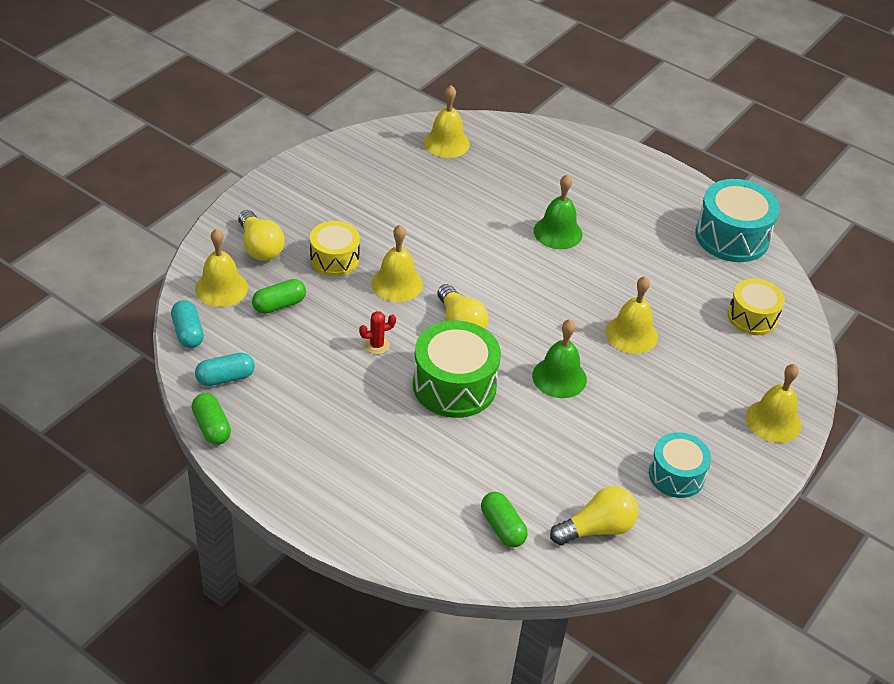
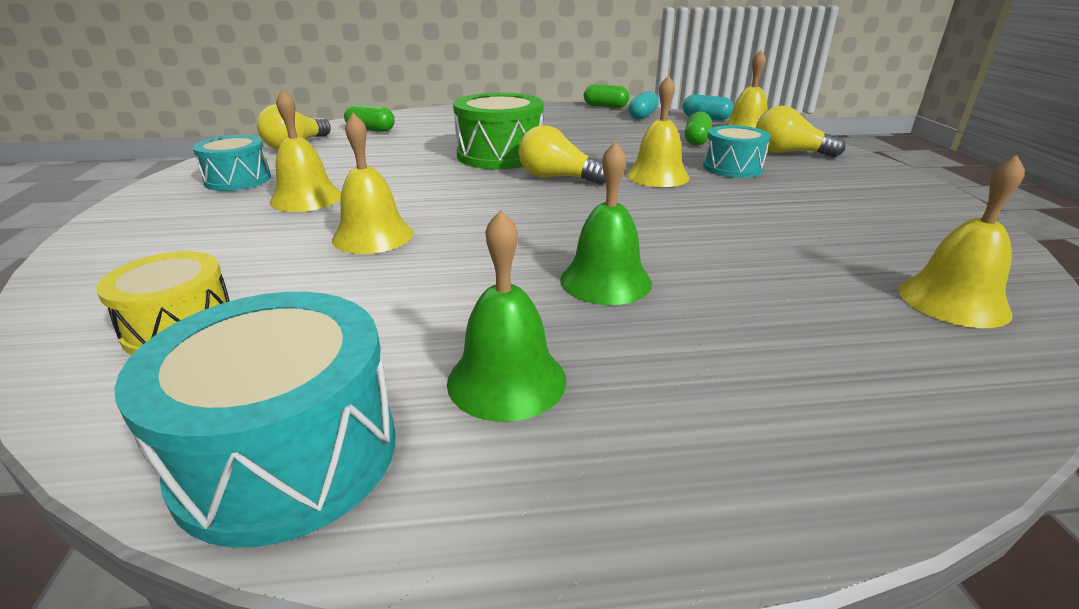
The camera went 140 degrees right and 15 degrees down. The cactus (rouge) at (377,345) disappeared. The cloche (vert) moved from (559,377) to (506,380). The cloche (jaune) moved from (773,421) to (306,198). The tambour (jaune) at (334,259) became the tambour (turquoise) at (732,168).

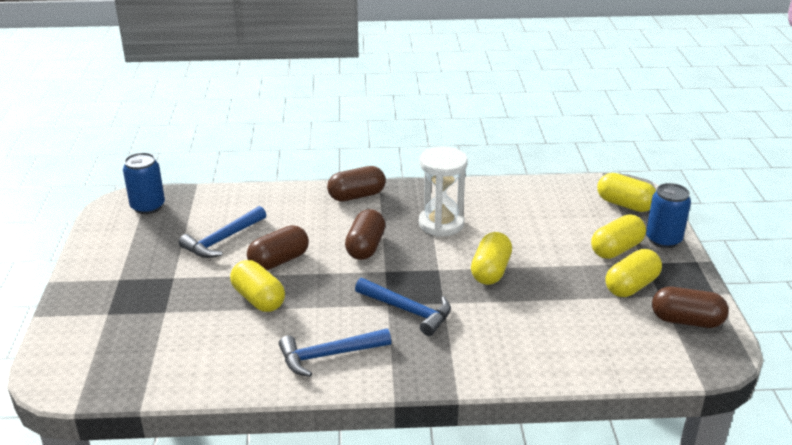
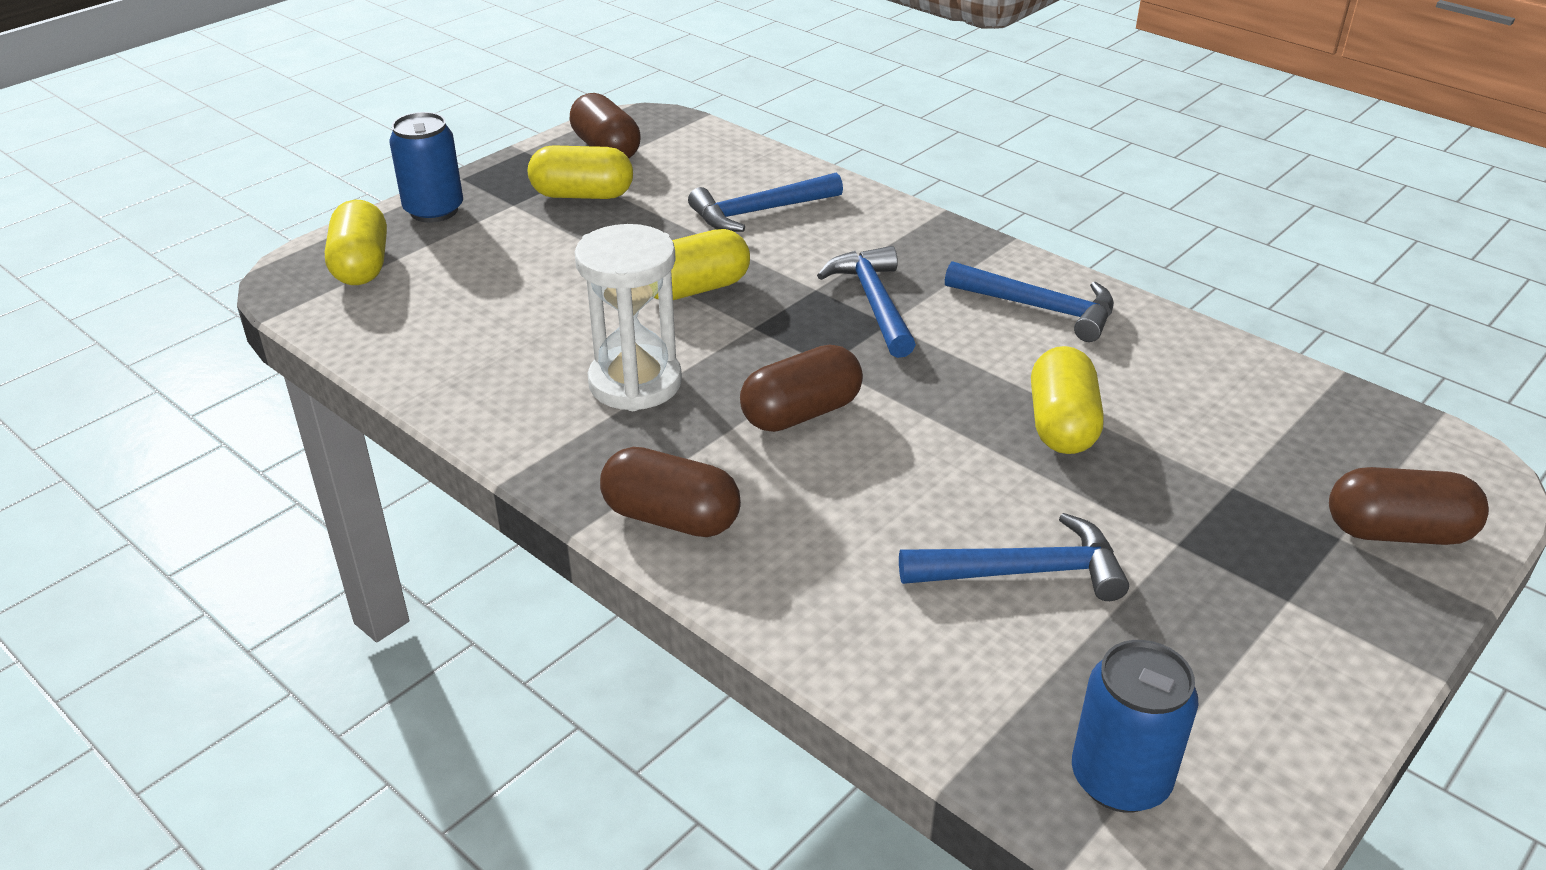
The camera went 135 degrees left and 5 degrees up. The gélule (jaune) at (616,249) disappeared. The marteau (bleu) at (759,212) appeared. The gélule (marron) moved from (279,261) to (1397,533).

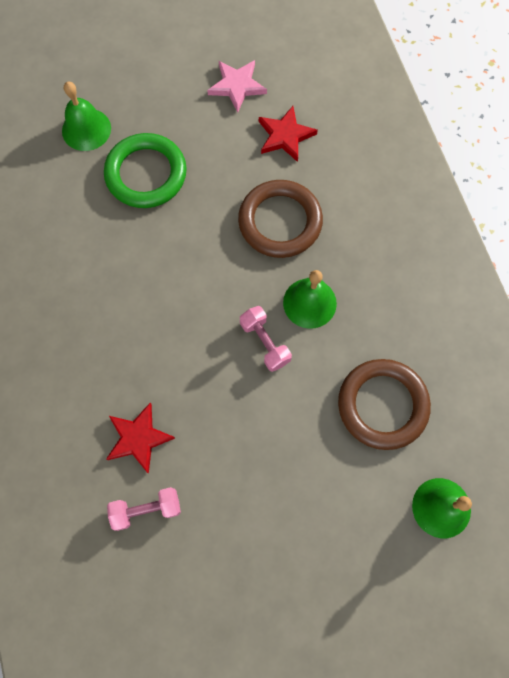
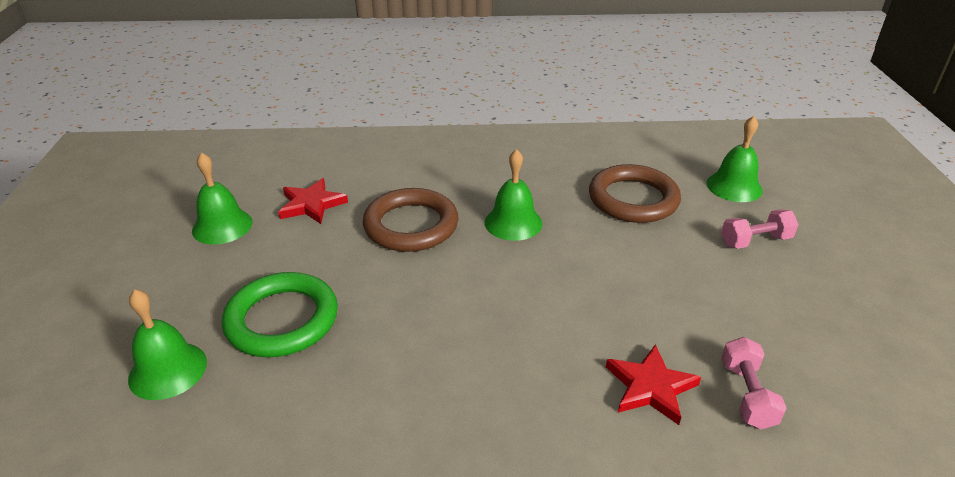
The camera went 75 degrees left and 35 degrees down. The haltère (rose) moved from (265,342) to (755,241). The étoile (rose) at (237,86) was replaced by the cloche (vert) at (222,226).

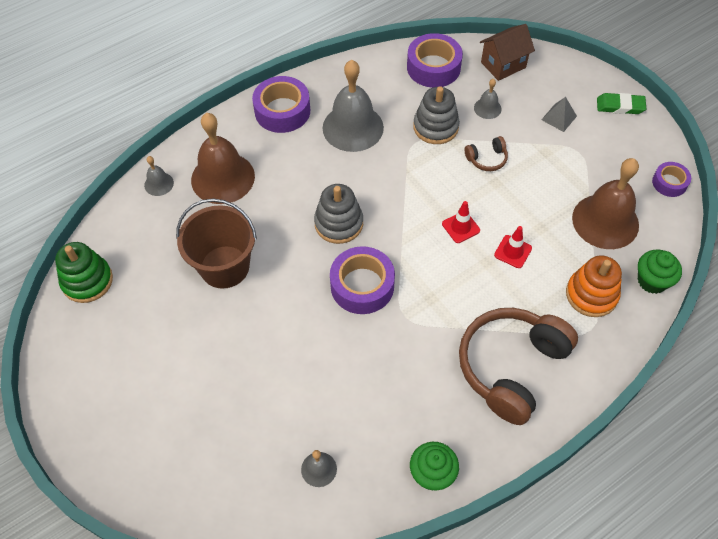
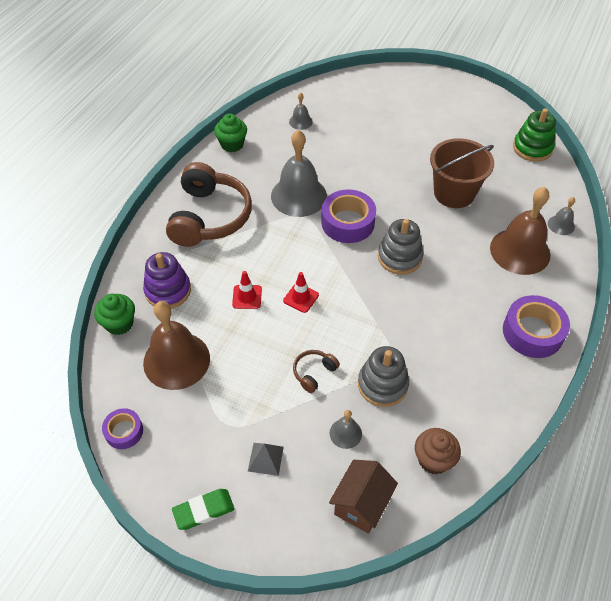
The camera went 150 degrees right and 5 degrees down. The cloche (gris) moved from (353,127) to (299,196). The ruban adhésif (violet) at (433,67) was replaced by the muffin (marron) at (433,460). The jouet à empiler (orange) at (591,295) became the jouet à empiler (violet) at (168,291).

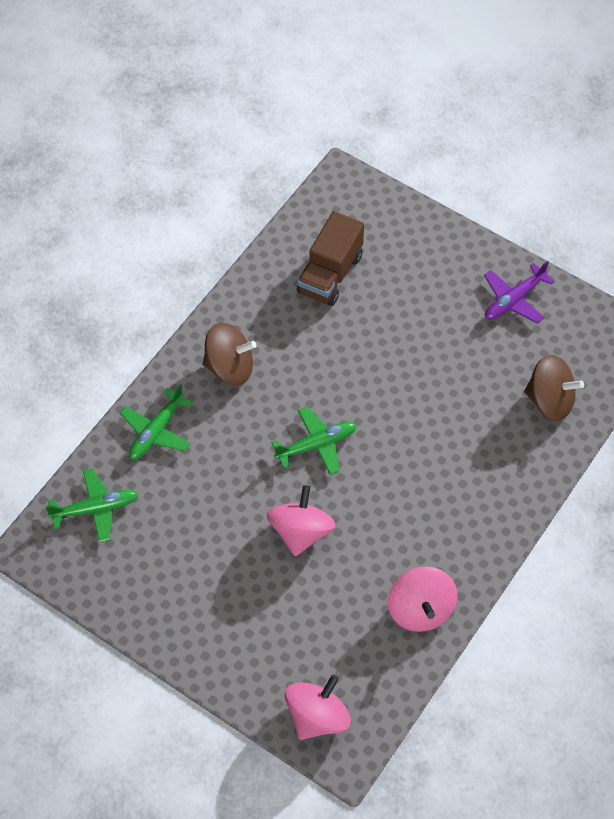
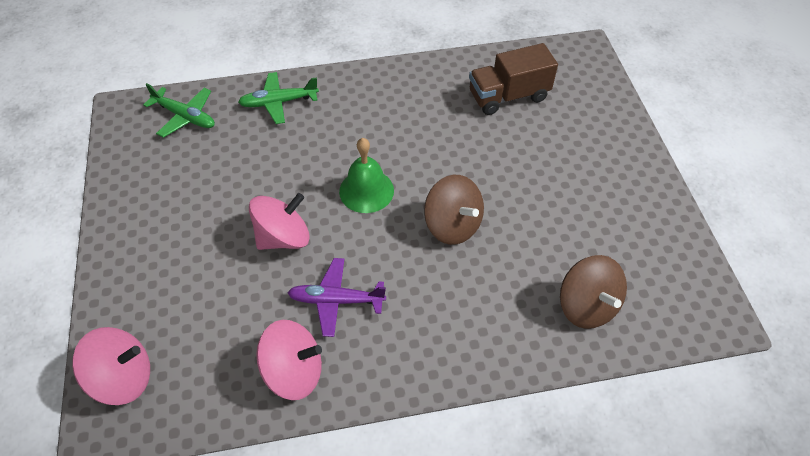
The camera went 45 degrees right and 5 degrees down. The toupie (marron) moved from (229,367) to (452,225). The avion (violet) moved from (514,299) to (336,300). The avion (vert) at (316,445) was replaced by the cloche (vert) at (366,190). The toupie (rose) at (420,609) turned 120 degrees counterclockwise.

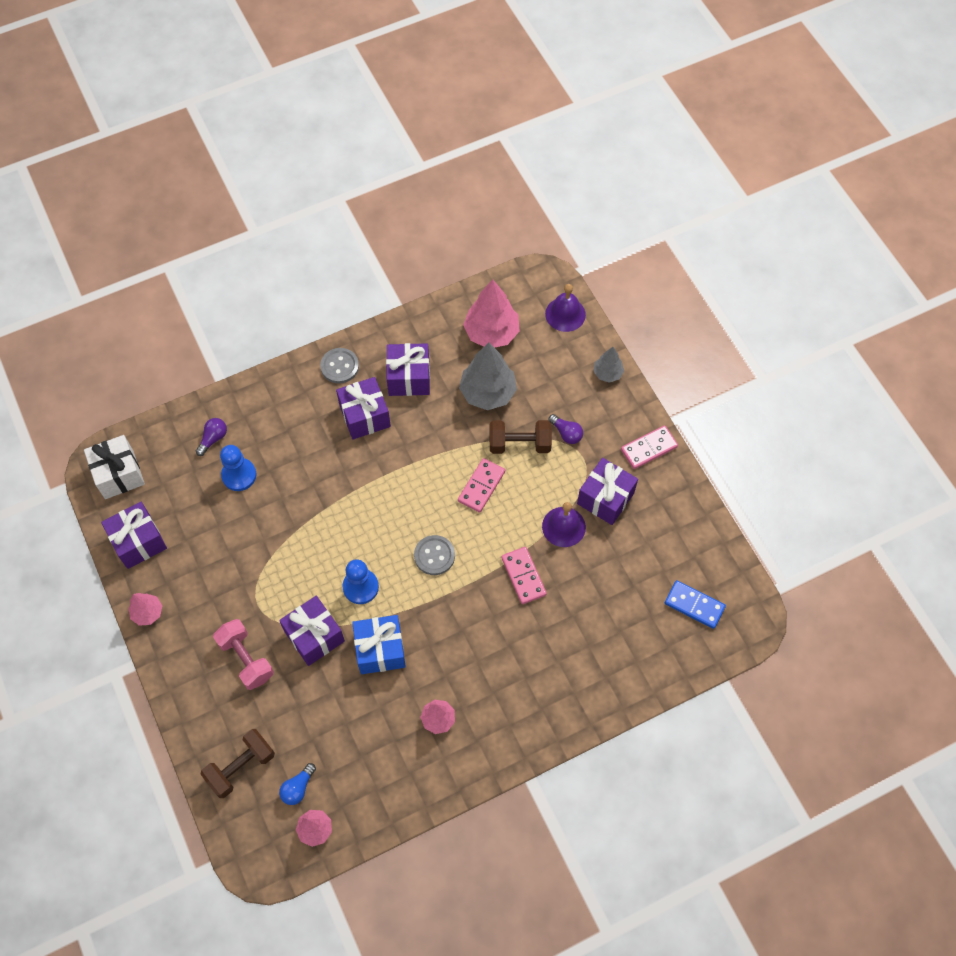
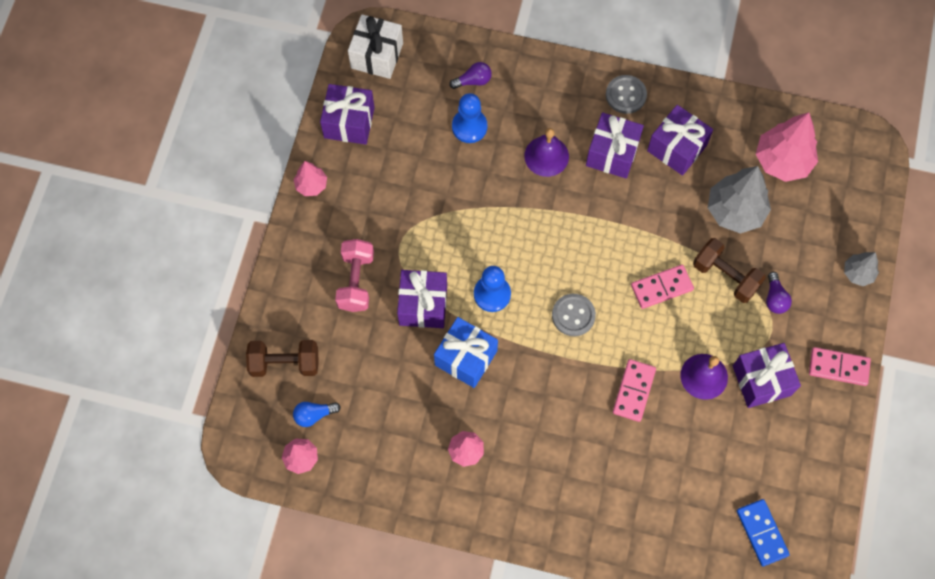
The camera went 40 degrees right and 5 degrees up. The cloche (violet) moved from (565,314) to (546,156).

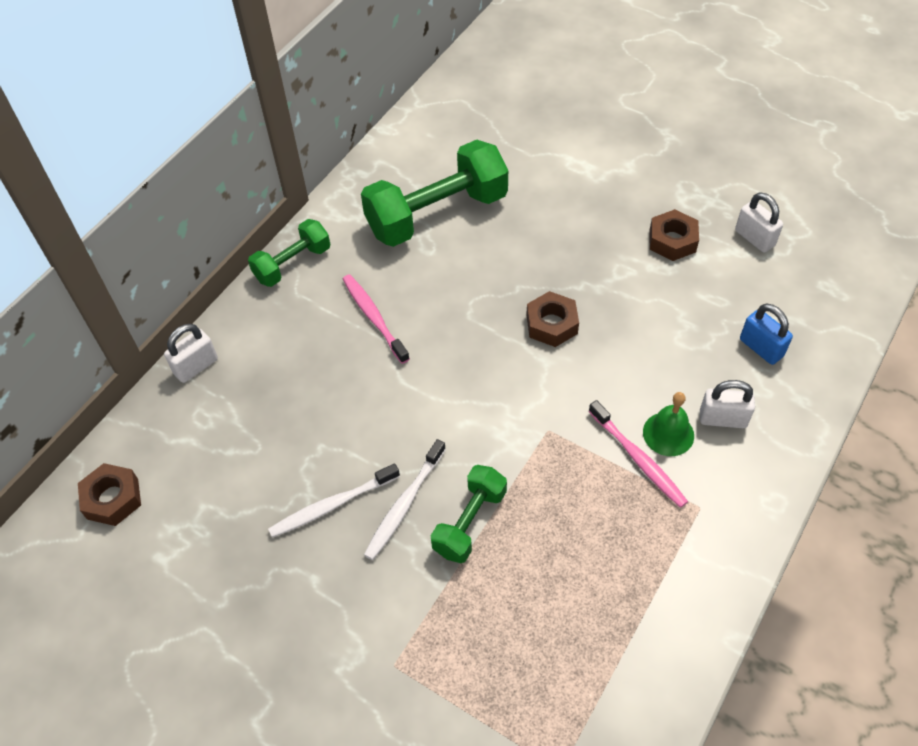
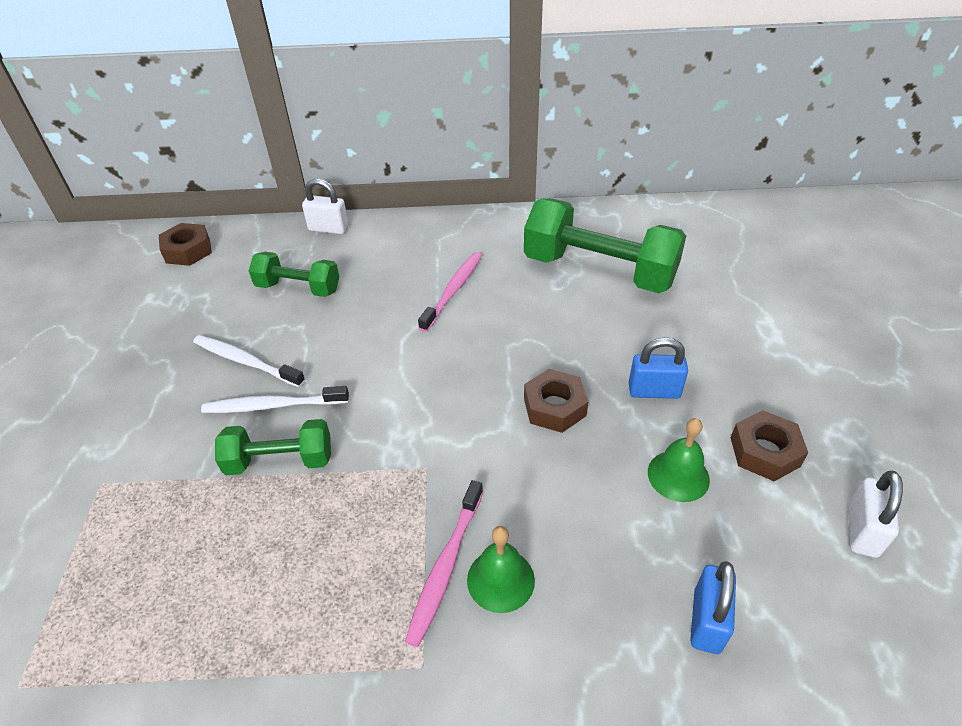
The camera went 55 degrees right and 10 degrees down. The cadenas (blanc) at (722,419) disappeared. The cadenas (bleu) at (654,391) appeared. The cloche (vert) at (678,475) appeared. The haltère (vert) moved from (292,264) to (298,288).

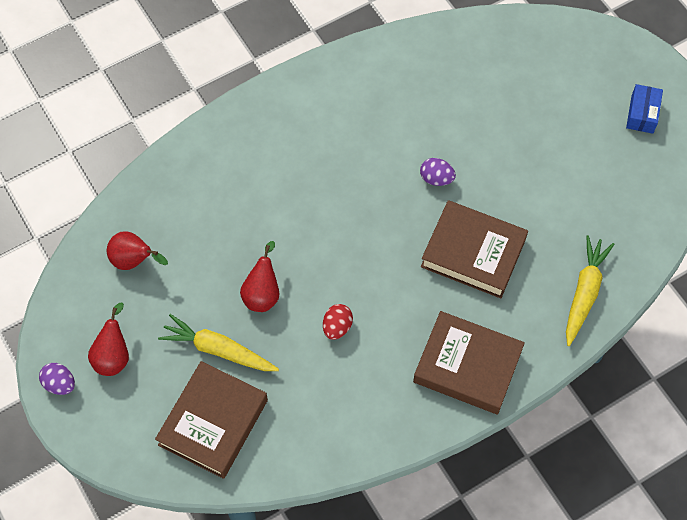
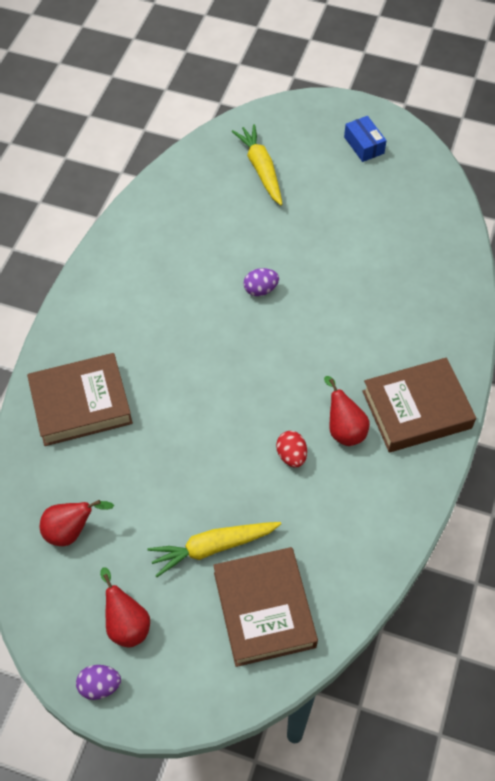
The camera went 40 degrees left and 5 degrees down. The poire (rouge) moved from (262,294) to (344,429). The livre (marron) moved from (473,253) to (81,404). The carotte (jaune) moved from (584,292) to (261,169).

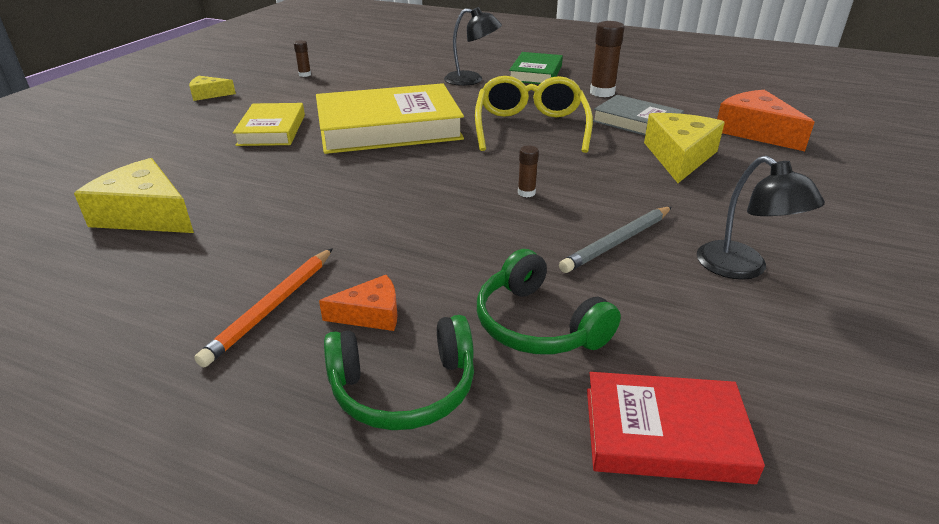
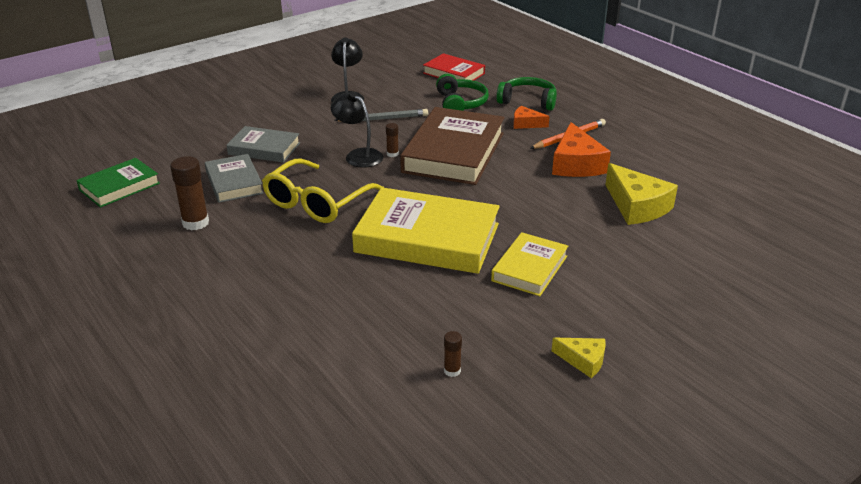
The camera went 150 degrees left and 0 degrees up. The livre (marron) at (454,152) appeared. The lampe (noir) moved from (471,80) to (358,155). The livre (vert) moved from (536,73) to (119,186). The fromage (orange) moved from (755,131) to (576,164). The fromage (jaune) at (679,157) was replaced by the livre (gris) at (264,148).

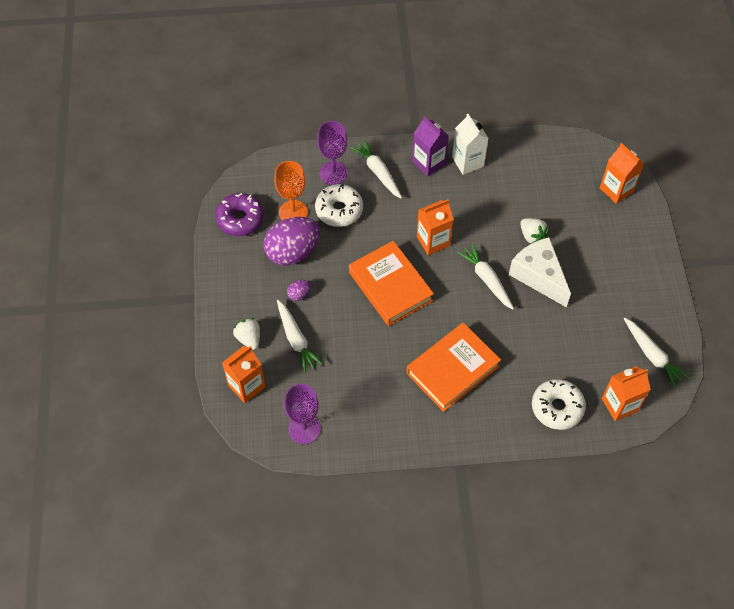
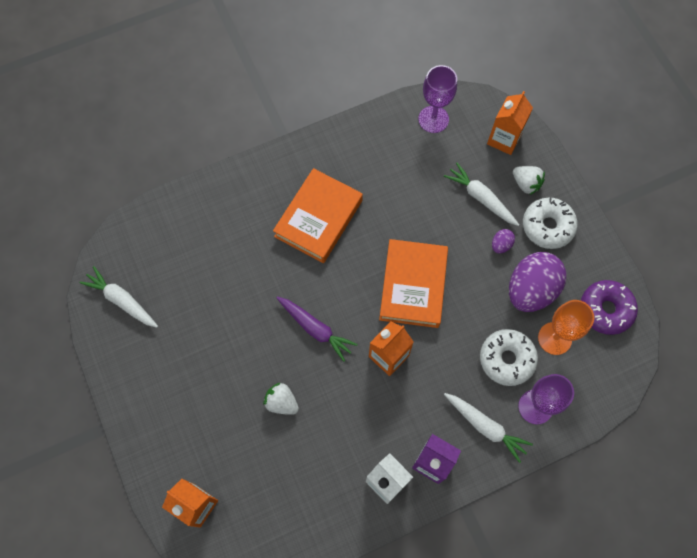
The camera went 160 degrees right and 10 degrees up. The fromage (blanc) at (538,276) disappeared. The brique de lait (orange) at (619,405) disappeared. The beignet (blanc) moved from (557,408) to (547,226). The carotte (blanc) at (486,279) became the carotte (violet) at (316,329). The livre (orange) at (390,286) turned 60 degrees clockwise.

